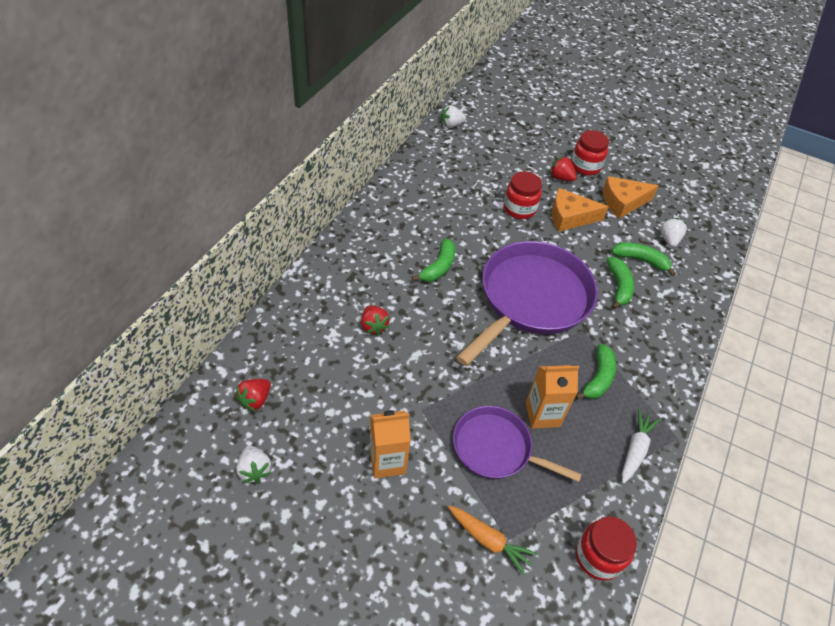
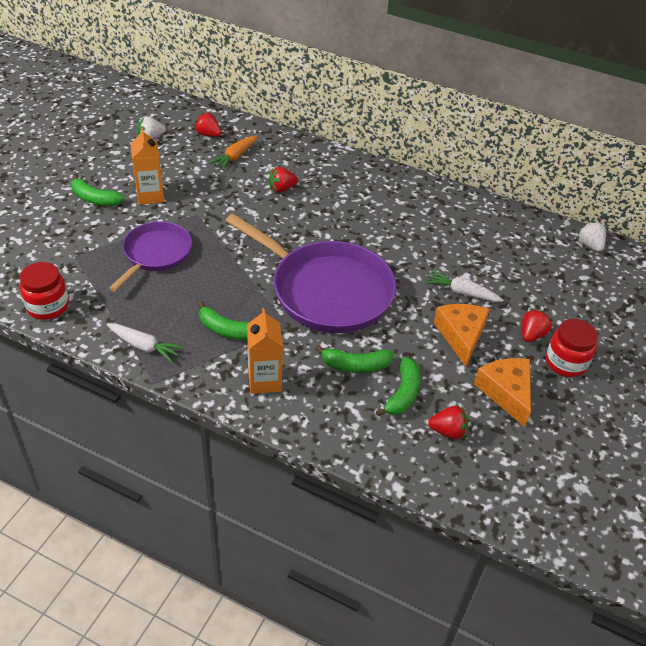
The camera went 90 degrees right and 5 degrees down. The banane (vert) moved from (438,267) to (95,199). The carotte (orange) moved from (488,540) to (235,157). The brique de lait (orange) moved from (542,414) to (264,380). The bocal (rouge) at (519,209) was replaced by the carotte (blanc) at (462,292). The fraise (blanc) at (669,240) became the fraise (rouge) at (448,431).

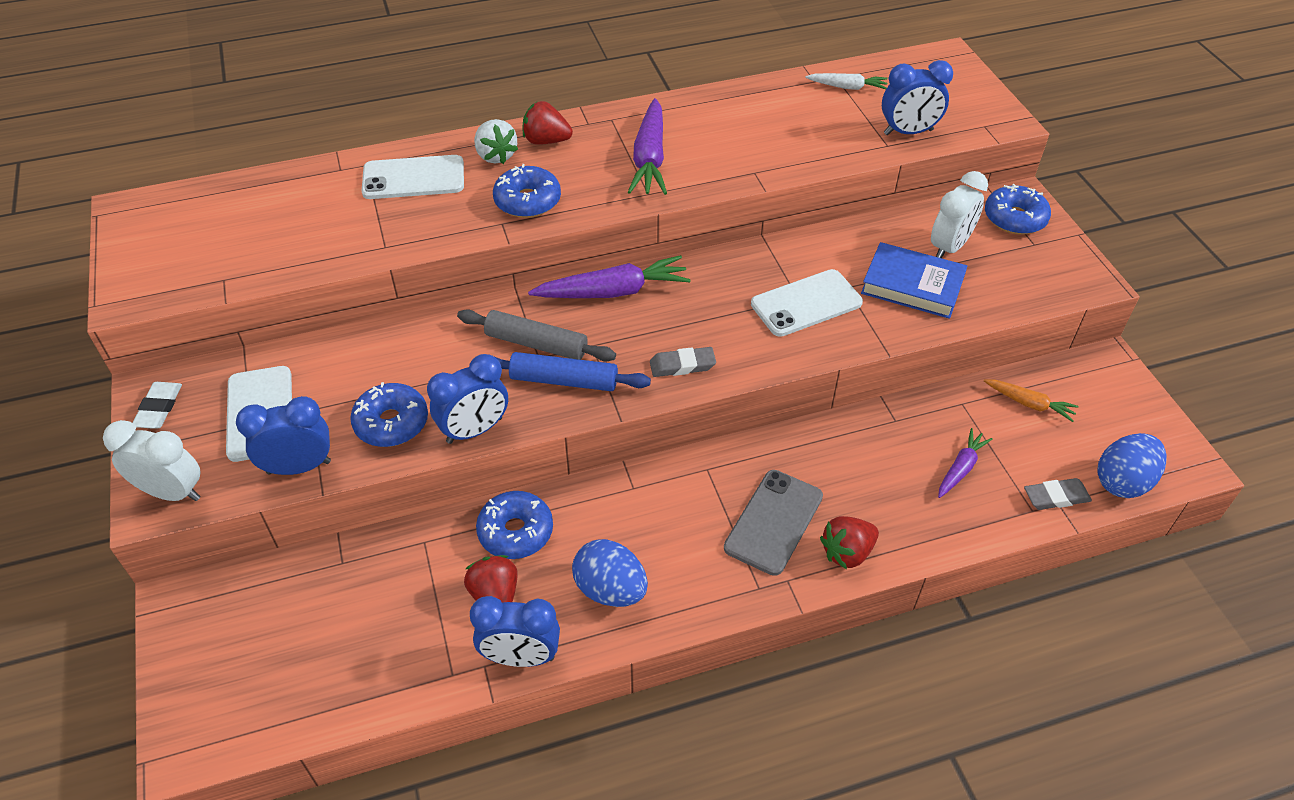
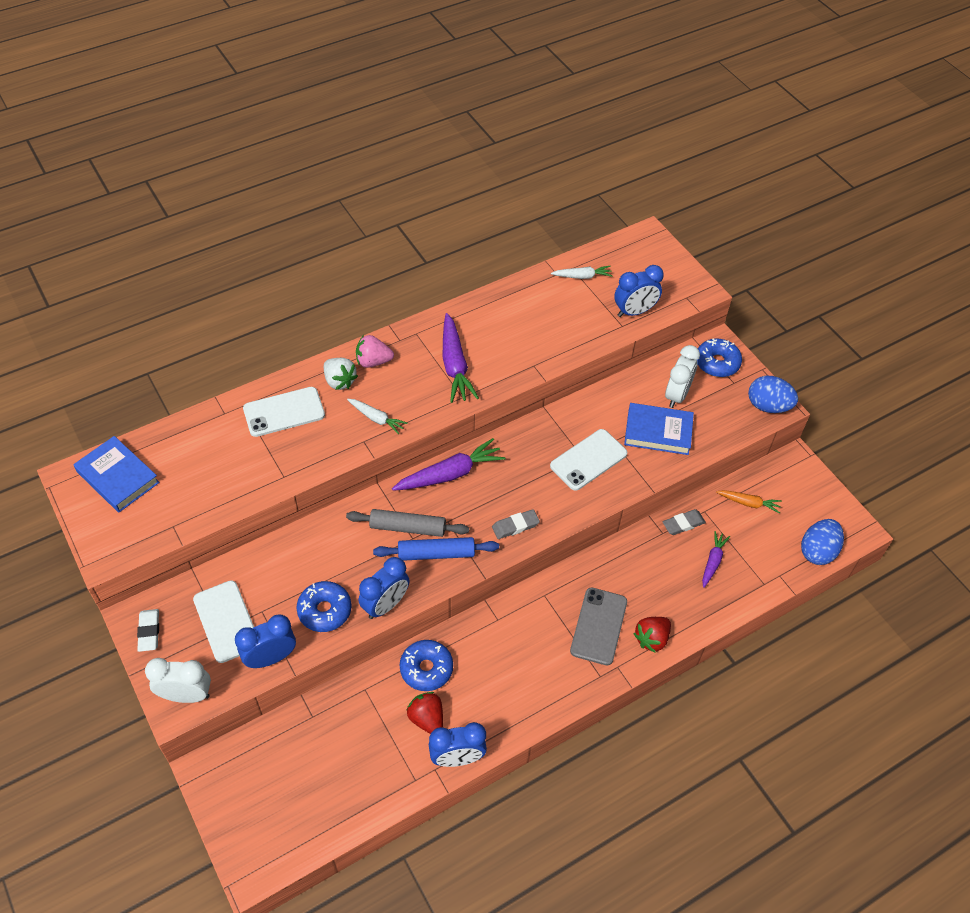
The camera went 15 degrees left and 5 degrees up. The livre (bleu) at (117,477) appeared. The œuf (bleu) moved from (610,589) to (768,406). The gomme (gris) moved from (1056,497) to (683,524). The beignet (bleu) at (527,201) was replaced by the carotte (blanc) at (376,418). The fraise (rouge) at (546,141) became the fraise (rose) at (373,361).

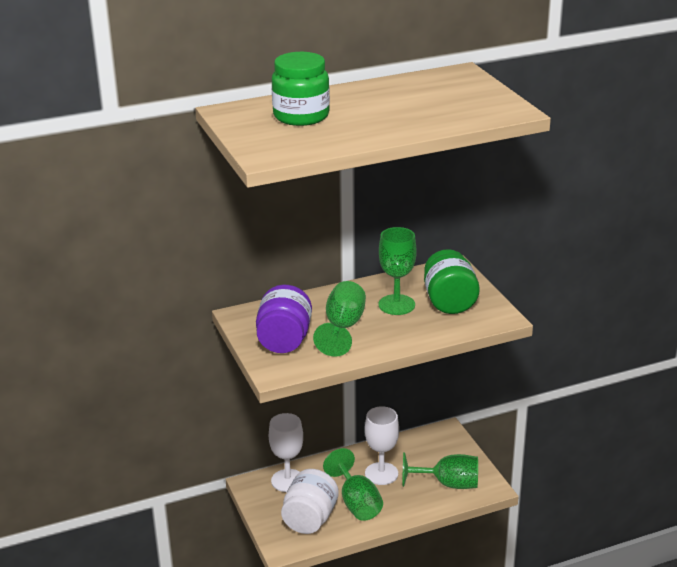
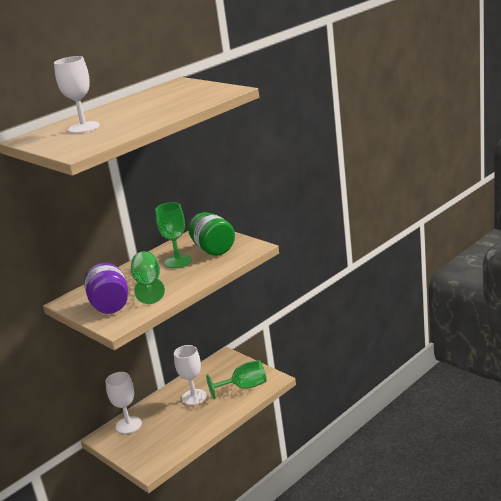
The camera went 20 degrees left and 5 degrees down. The bocal (blanc) at (310,519) disappeared. The verre à pied (vert) at (356,503) disappeared. The bocal (vert) at (301,116) was replaced by the verre à pied (blanc) at (84,127).

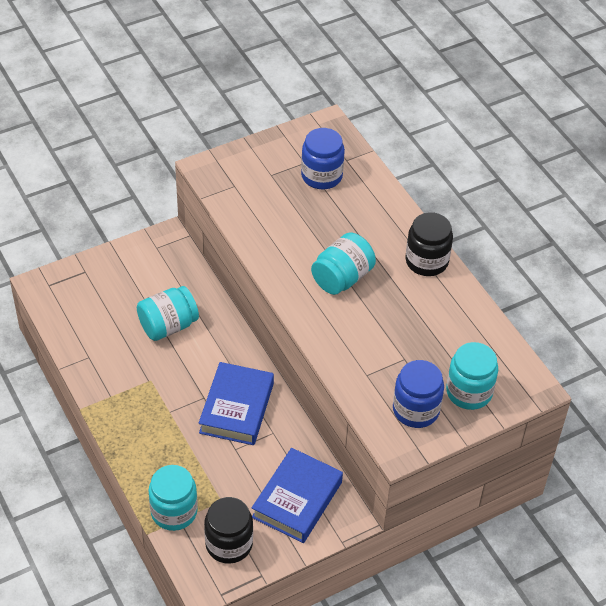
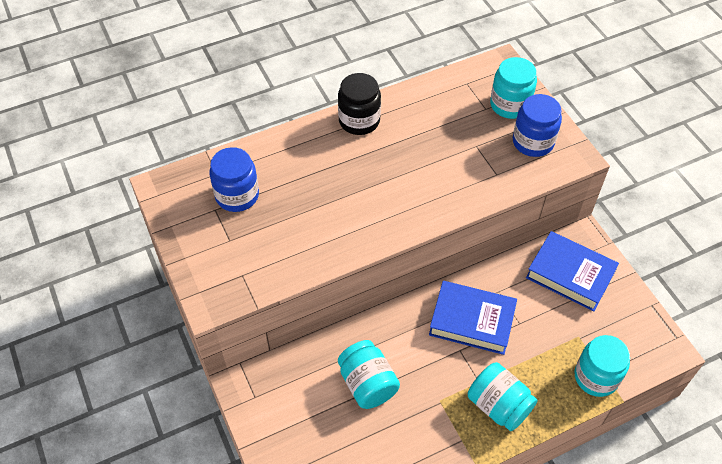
The camera went 85 degrees left and 5 degrees up. The bocal (noir) at (229,544) disappeared. The bocal (turquoise) moved from (342,278) to (498,405).

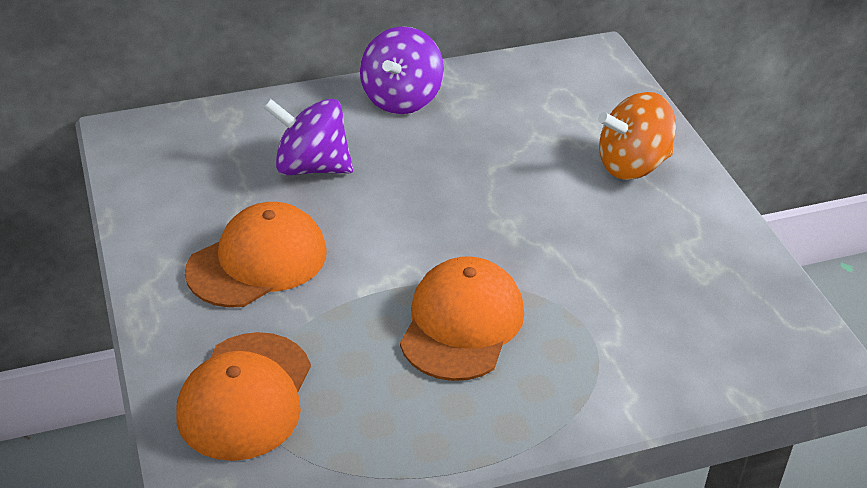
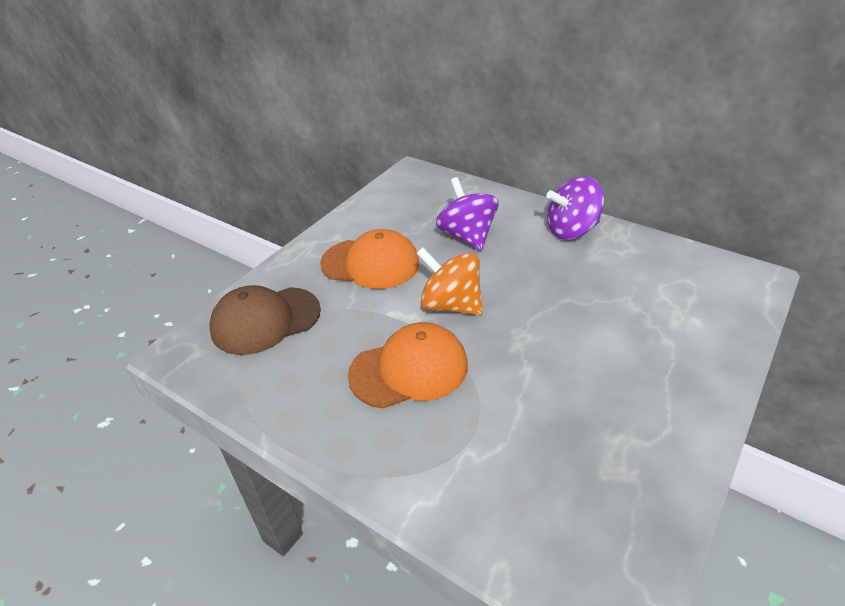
The camera went 55 degrees right and 0 degrees up. The toupie (orange) moved from (632,165) to (450,305). The casquette (orange) at (245,396) became the casquette (marron) at (265,320).

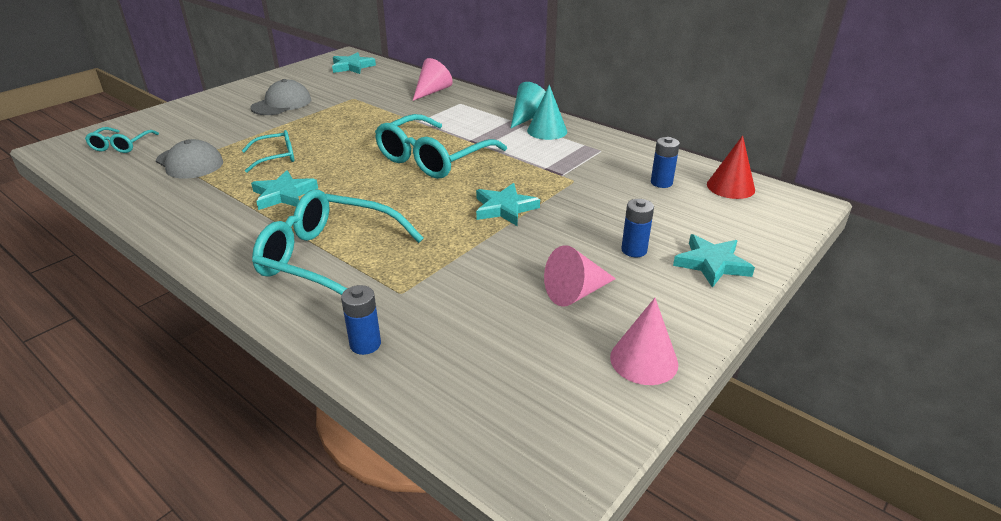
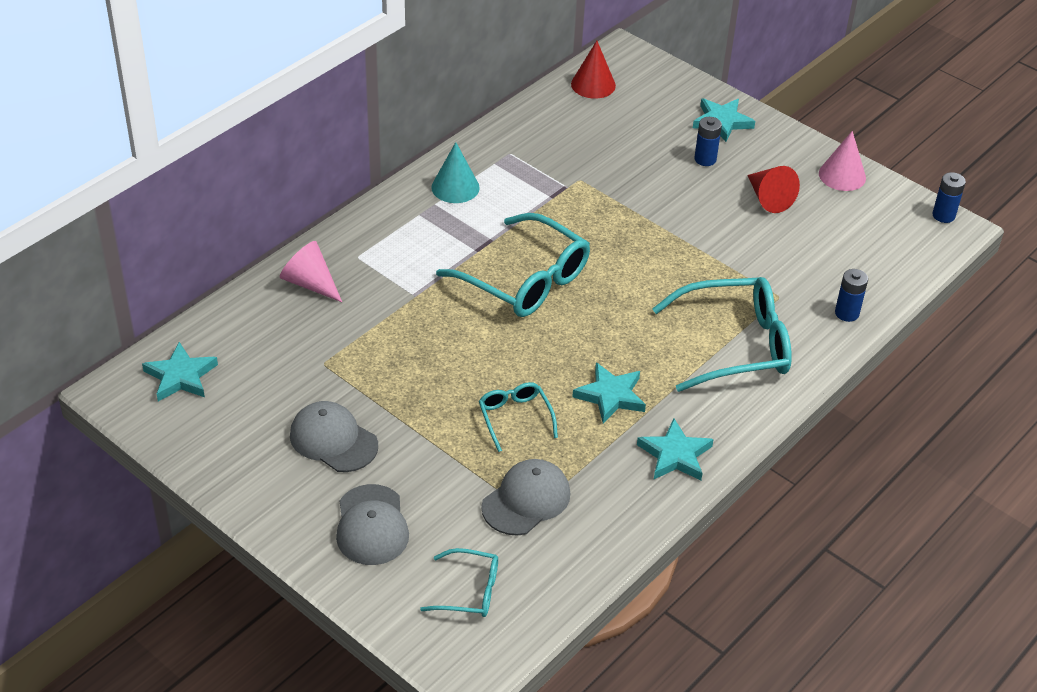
The camera went 90 degrees left and 10 degrees up. The cône (turquoise) at (528,117) disappeared. The casquette (gris) at (371,525) appeared. The étoile (turquoise) moved from (504,208) to (675,455). The pile (bleu) moved from (661,183) to (943,215). The cône (rose) at (575,293) became the cône (rouge) at (768,198). The lunettes (turquoise) at (330,259) turned 120 degrees counterclockwise.

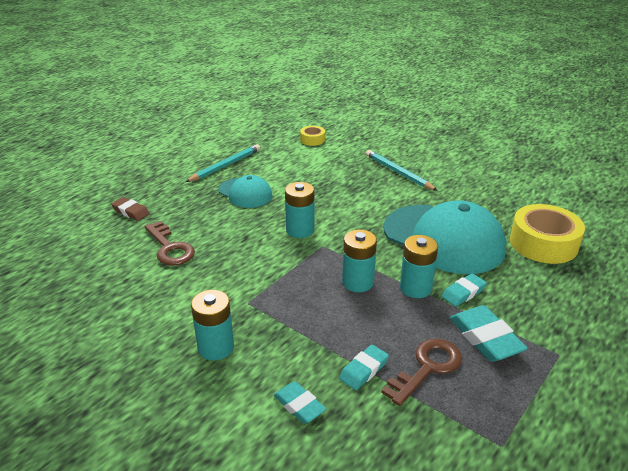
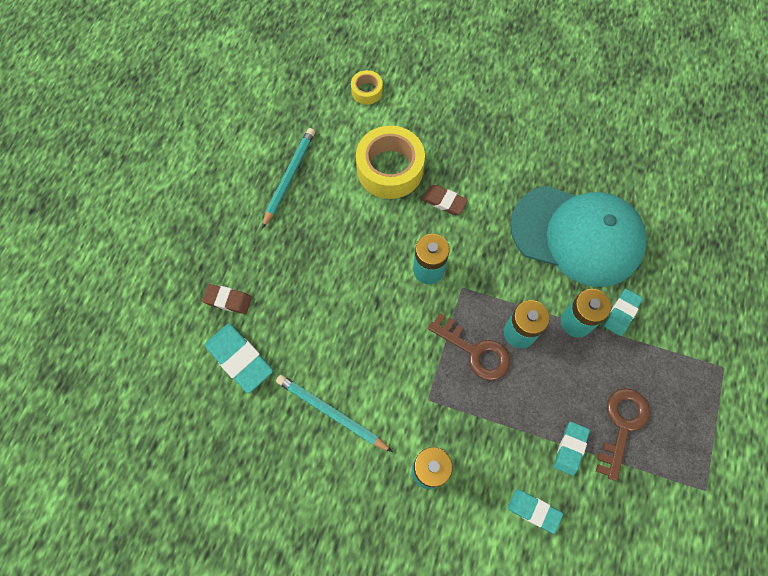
The camera went 20 degrees left and 35 degrees up. The casquette (turquoise) at (245,193) disappeared. The gomme (marron) at (444,201) appeared. The clé (marron) moved from (170,248) to (475,351). The crayon (turquoise) moved from (398,172) to (331,413). The gomme (turquoise) moved from (485,338) to (239,359). The ruban adhésif (jaune) moved from (543,243) to (390,169).

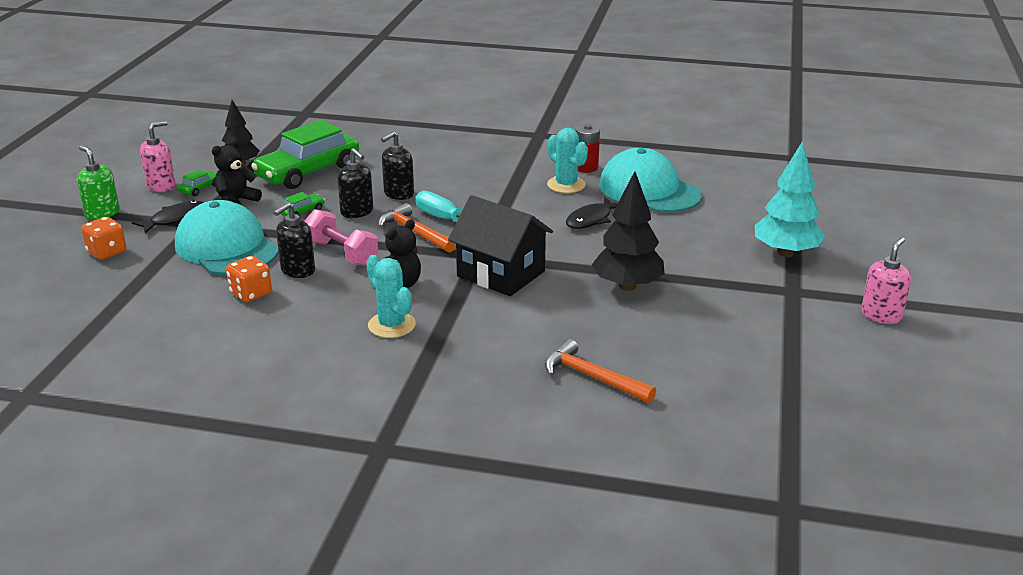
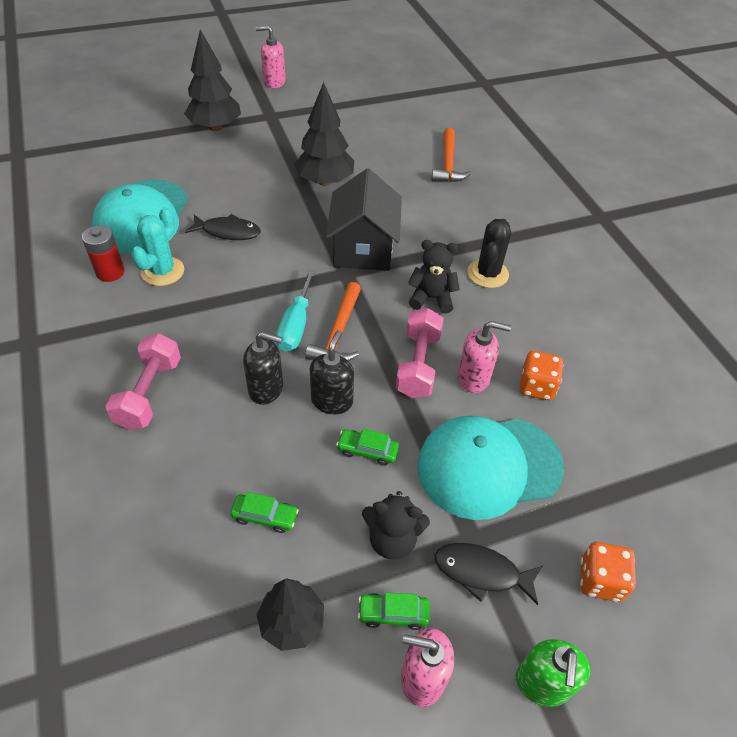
The camera went 125 degrees left and 20 degrees up. The haltère (rose) at (149,393) appeared. The distributeur de savon (noir) at (297,270) became the distributeur de savon (rose) at (473,378). The cactus (turquoise) at (391,325) became the cactus (noir) at (488,274). The arbre (turquoise) at (785,253) became the arbre (noir) at (215,127). The casquette (turquoise) at (227,247) turned 60 degrees clockwise. The voiture (vert) at (308,172) changed to 0.40 times the size.

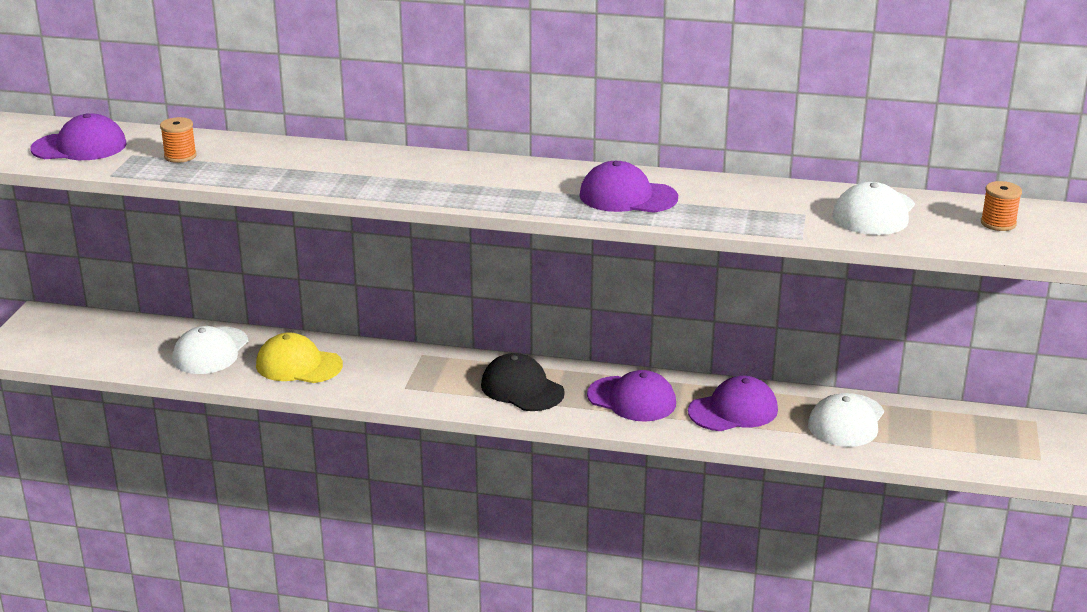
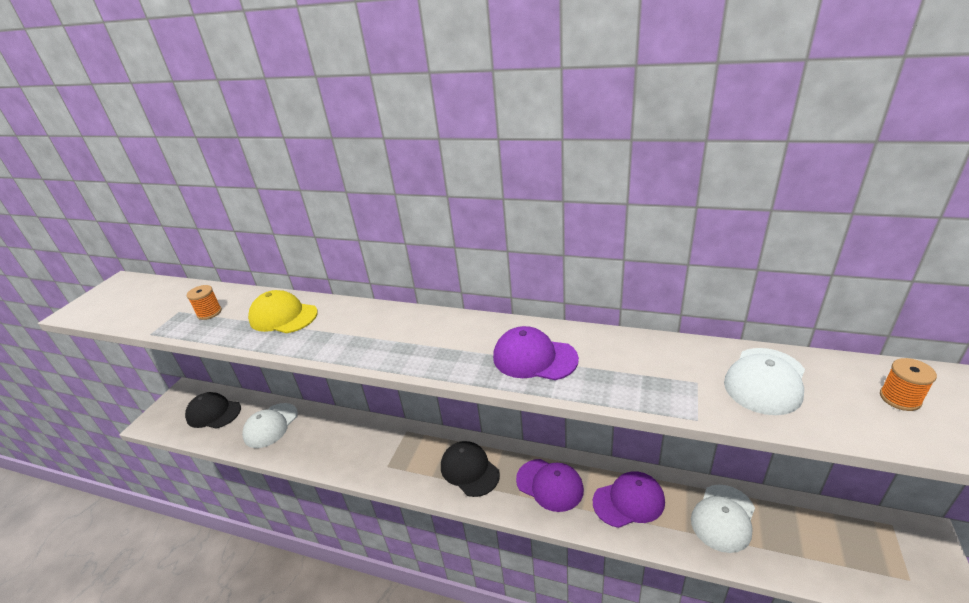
The camera went 10 degrees right and 5 degrees up. The casquette (violet) at (79,146) disappeared. The casquette (noir) at (213,413) appeared. The casquette (jaune) moved from (298,365) to (283,316).

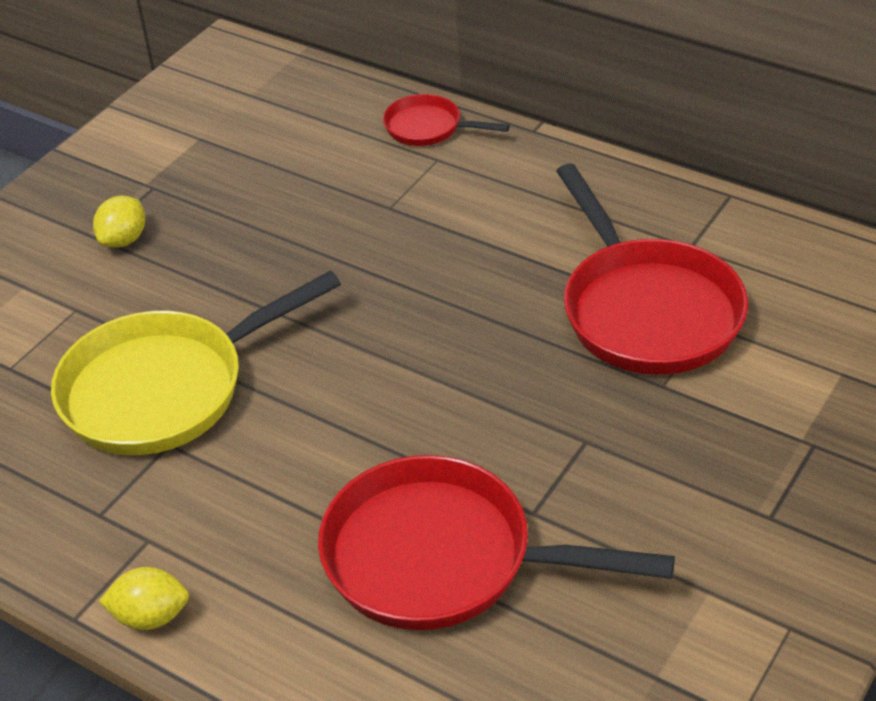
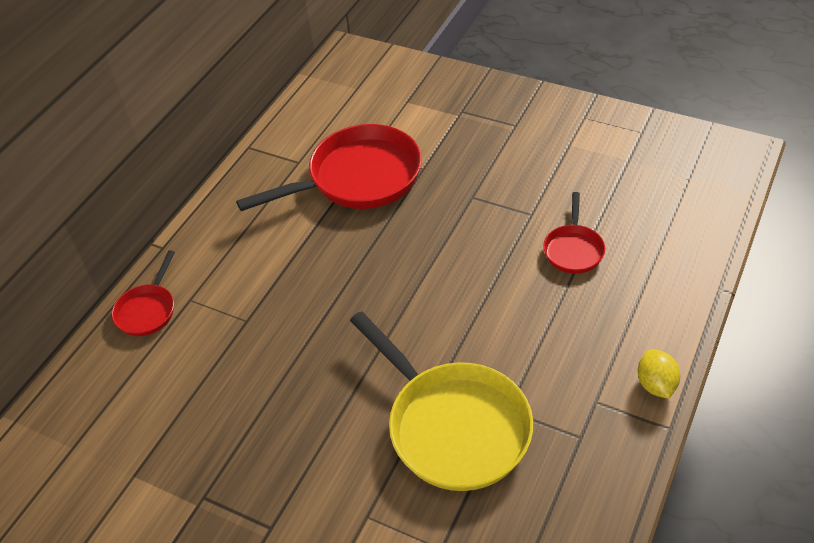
The camera went 95 degrees left and 5 degrees up. The citron (jaune) at (124,240) disappeared. The poêle (rouge) at (442,558) changed to 0.50 times the size.

